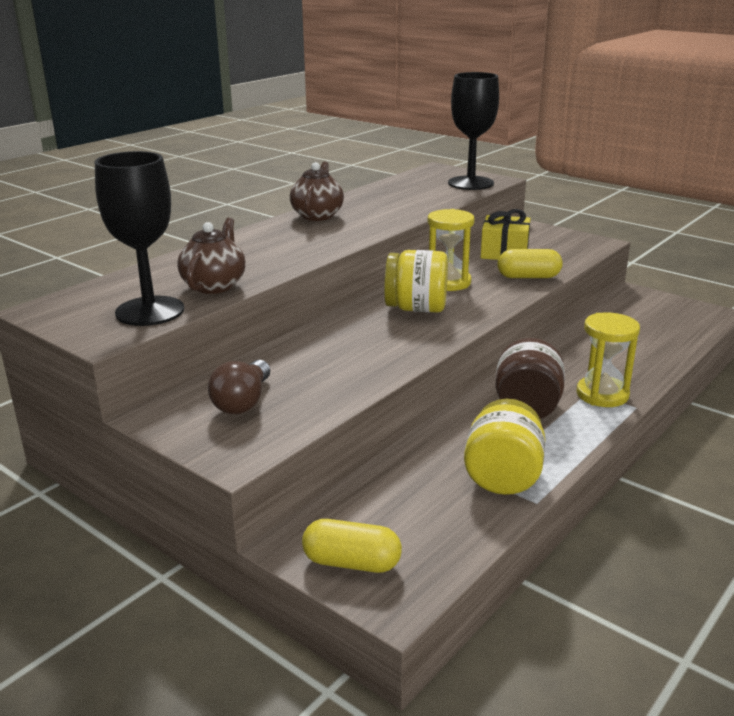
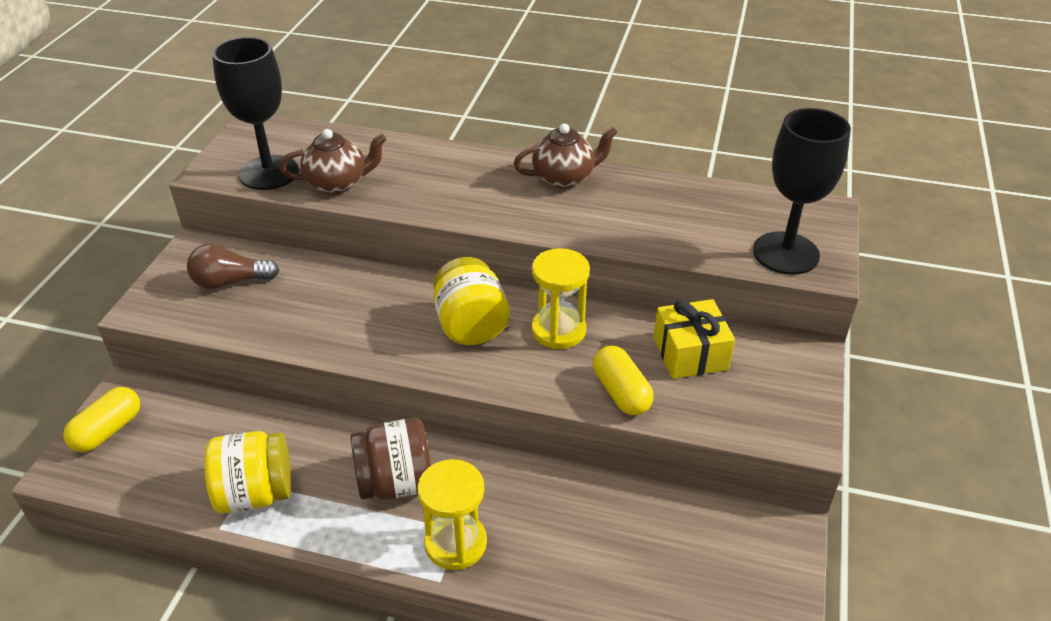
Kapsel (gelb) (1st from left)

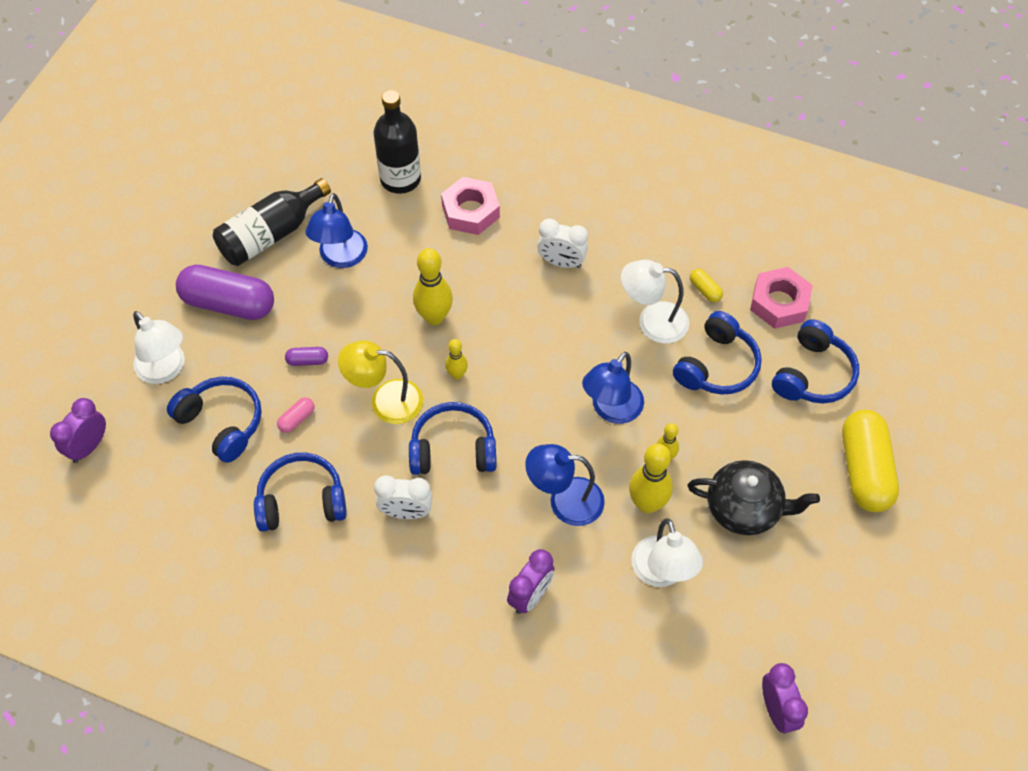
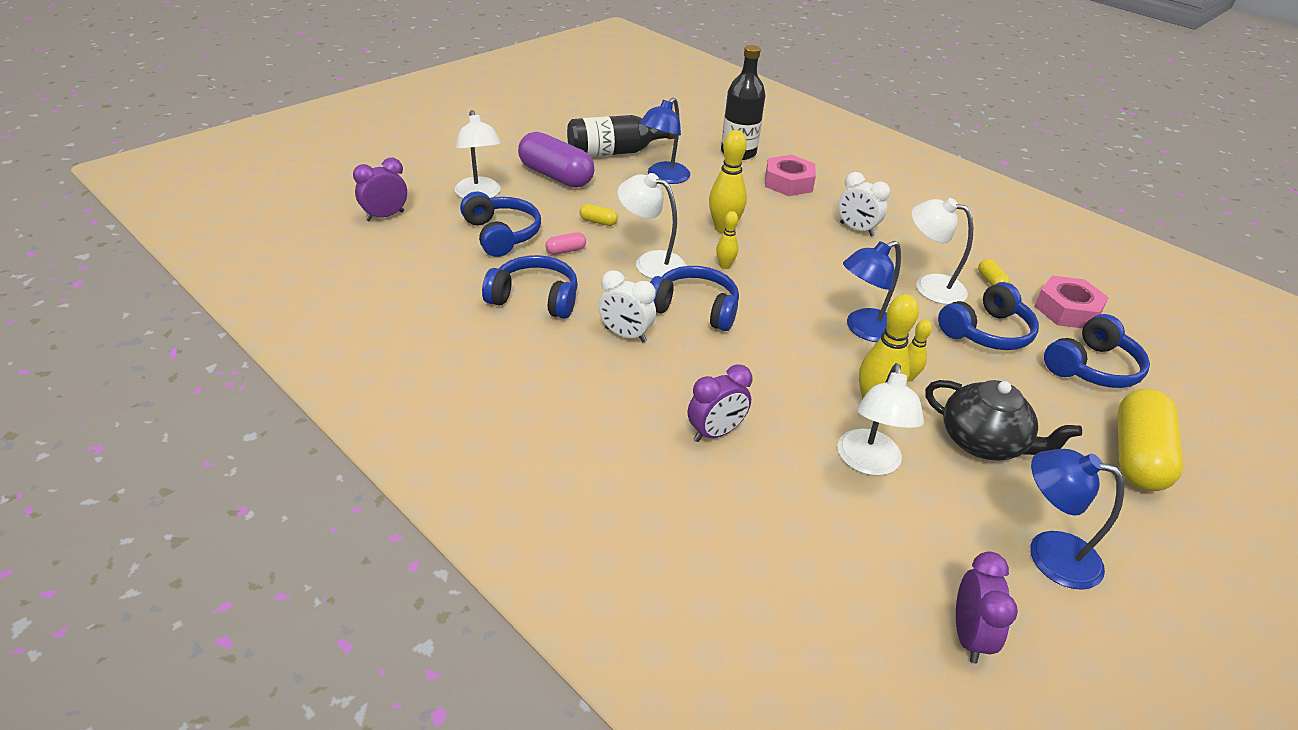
Kapsel (gelb) (1st from left); Lampe (weiß) (2nd from left); Lampe (blau) (3rd from left)

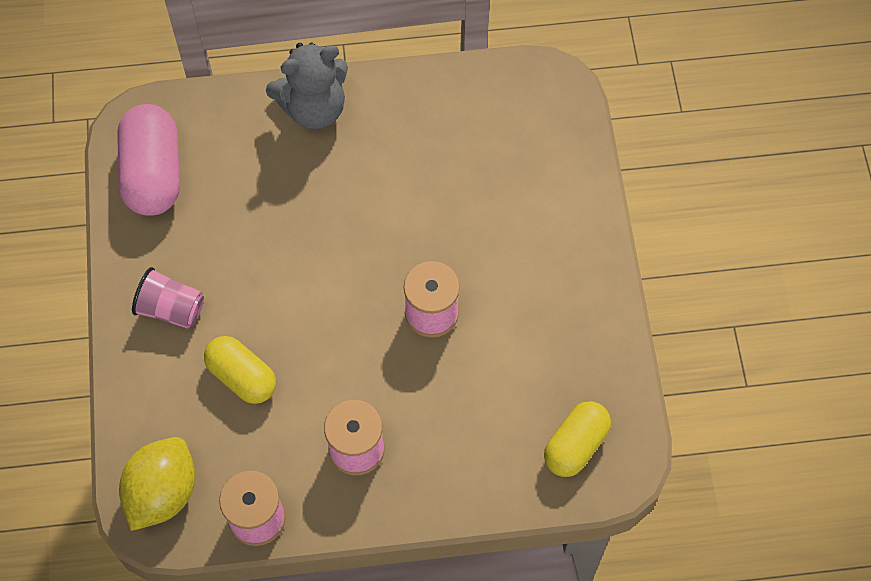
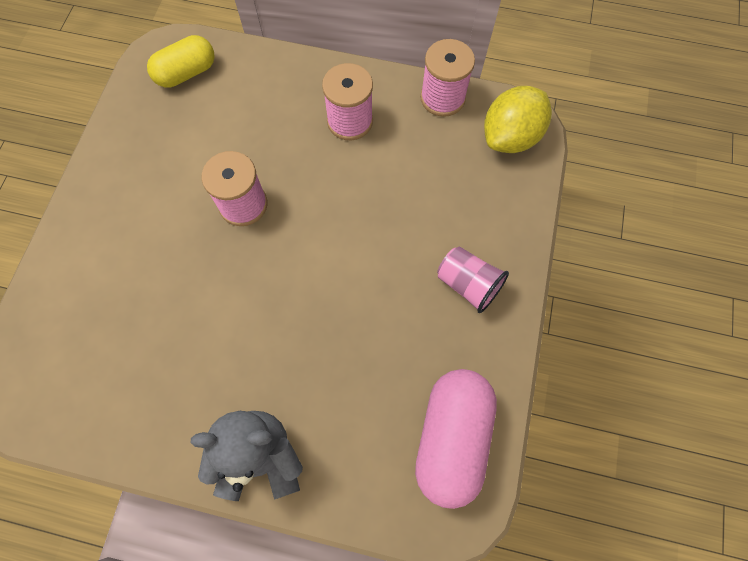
Kapsel (gelb) (1st from left in the first image)

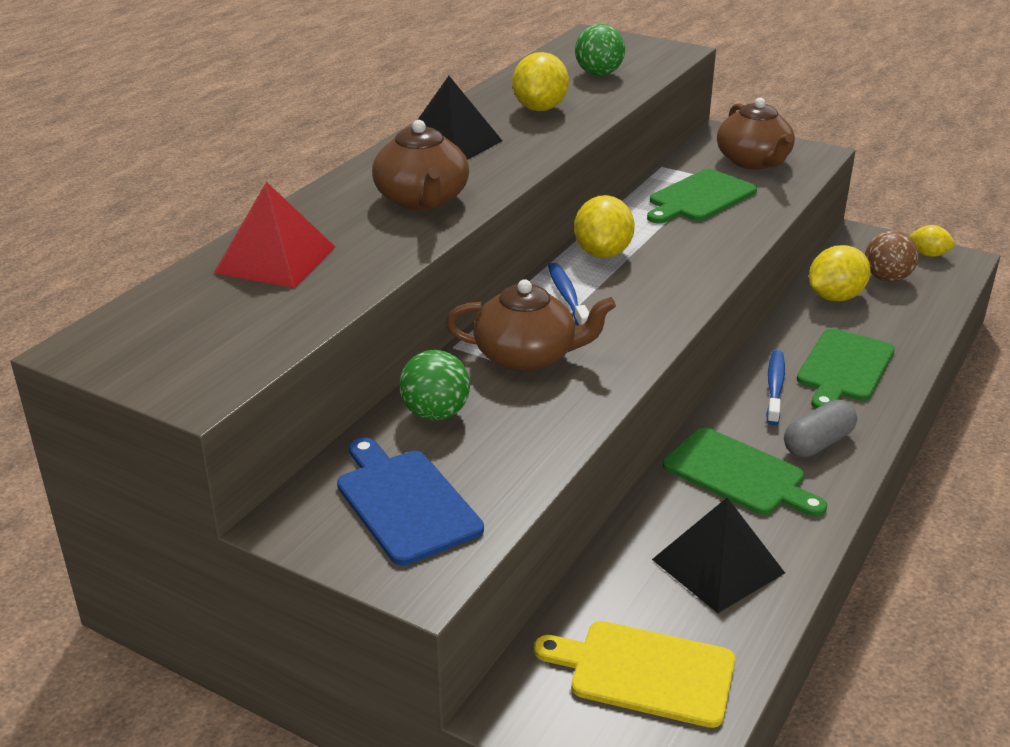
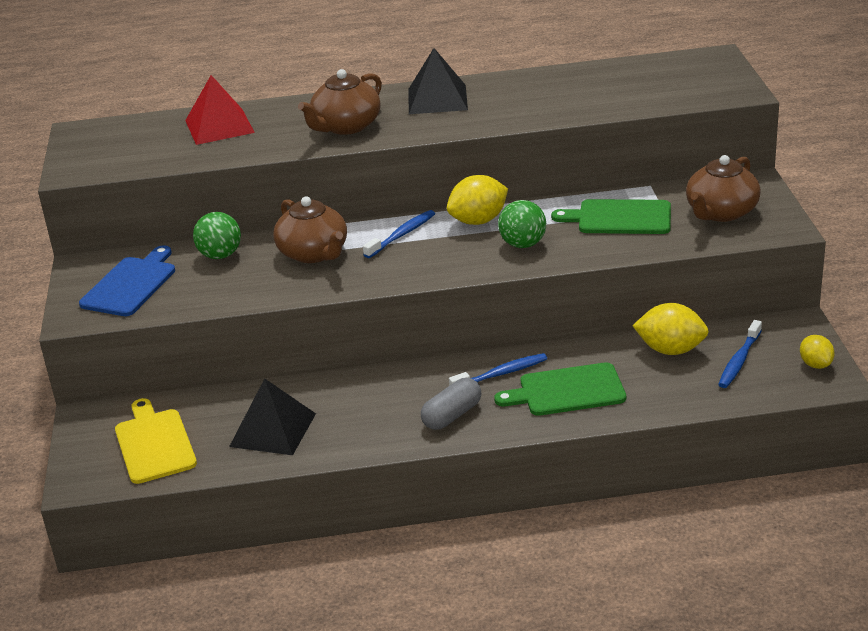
Zitrone (gelb) (1st from left in the first image); Ball (grün) (2nd from left); Schneidebrett (grün) (2nd from left in the first image); Kapsel (grau); Zahnbürste (blau) (3rd from left)

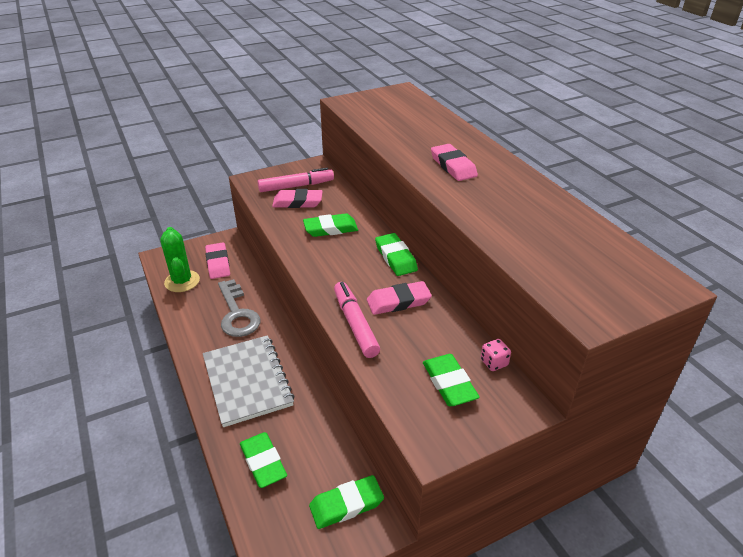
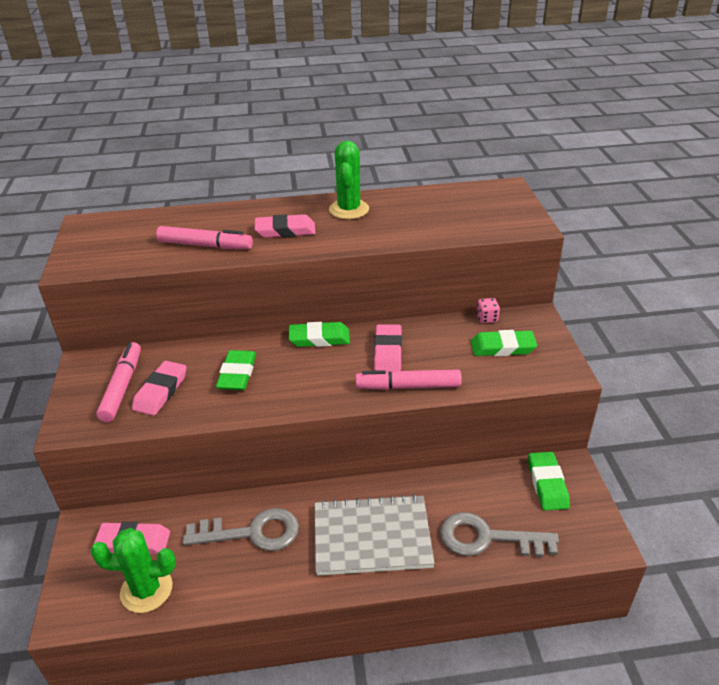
Schlüssel (grau) (2nd from left); Filzstift (rosa) (2nd from left); Kaktus (grün) (2nd from left)

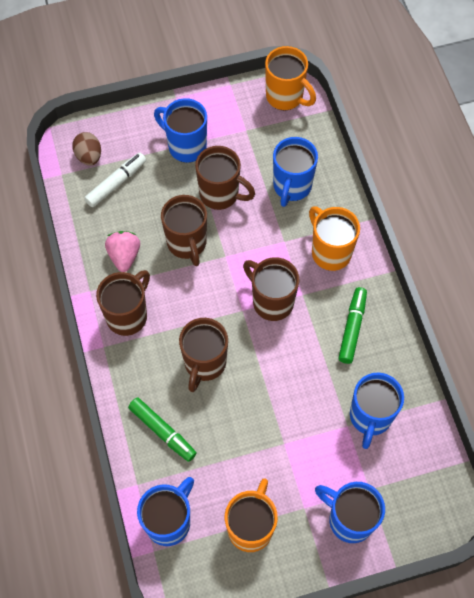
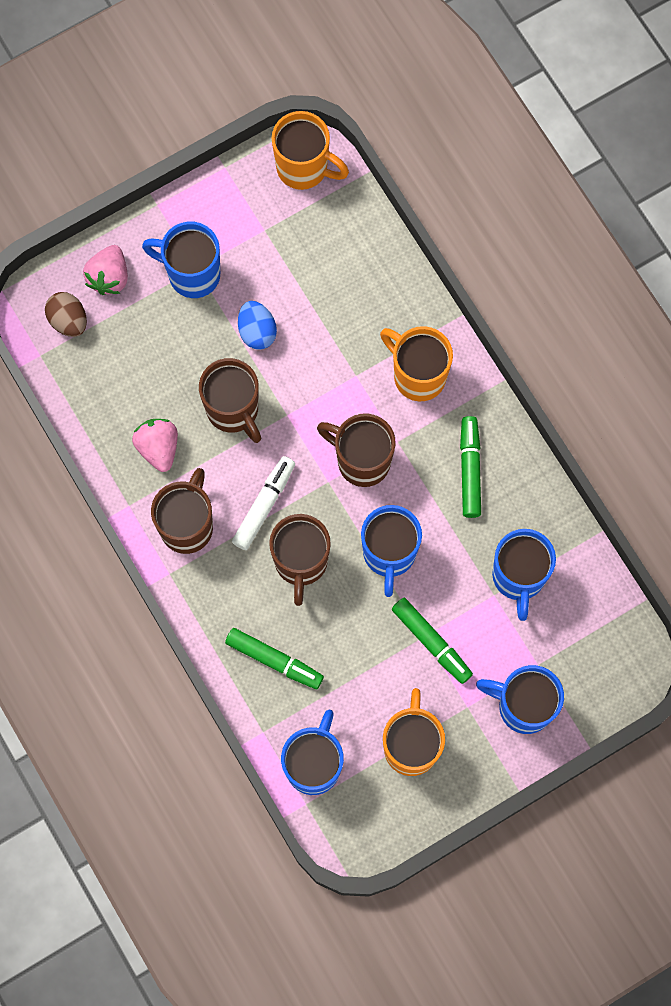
Filzstift (weiß); Ei (blau); Tasse (blau) (3rd from left); Erdbeere (rosa) (1st from left); Filzstift (grün) (2nd from left)

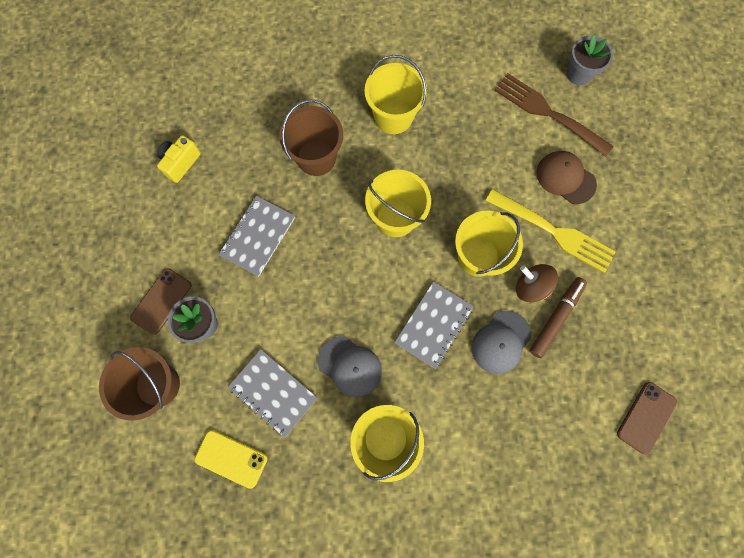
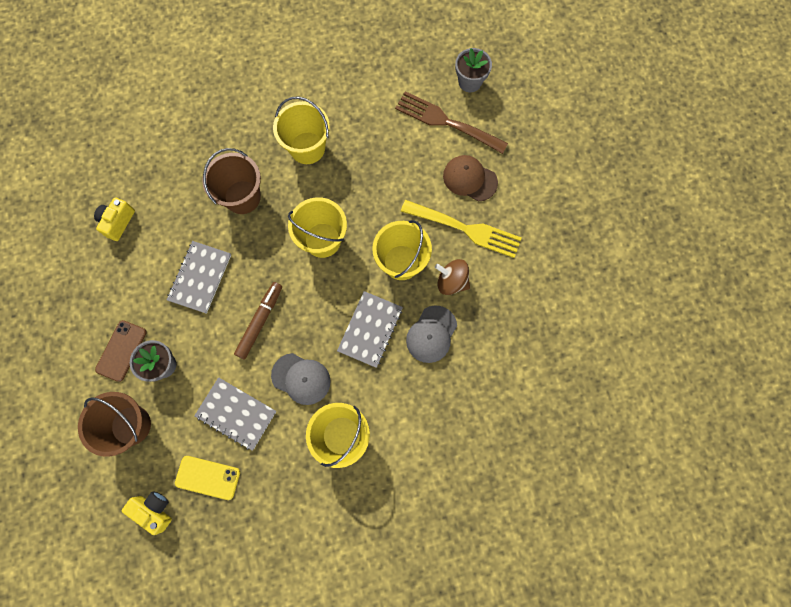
Filzstift (braun); Handy (braun) (2nd from left in the first image); Kamera (gelb) (2nd from left)

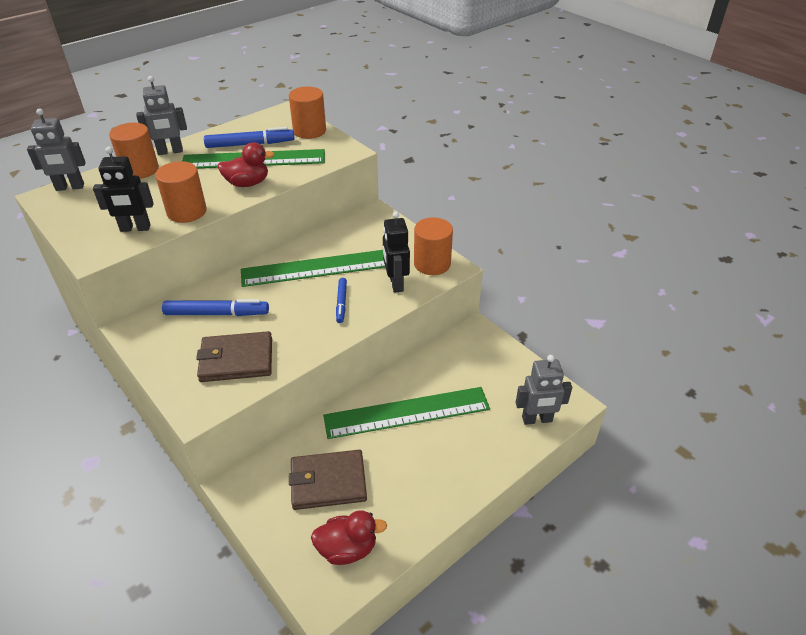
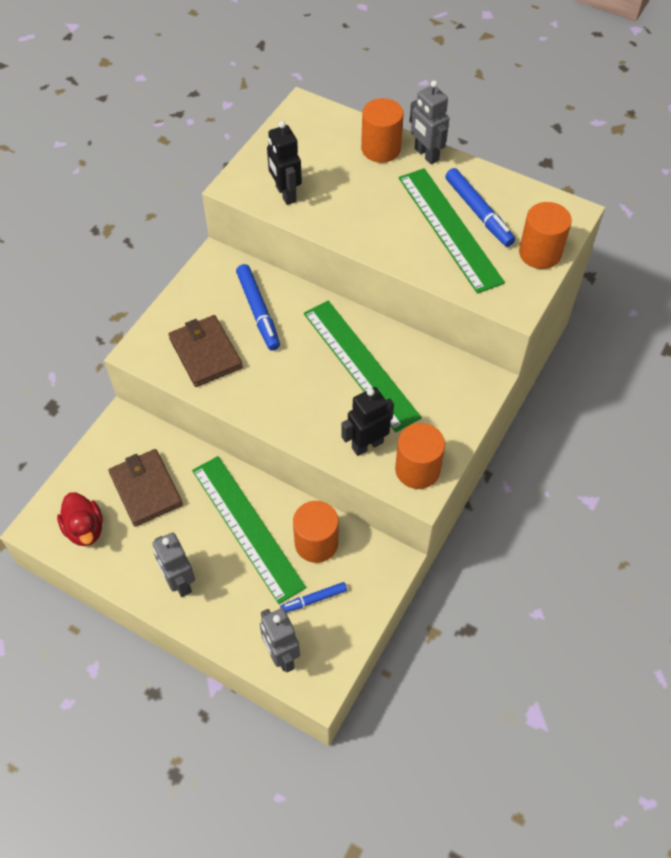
Roboter (grau) (1st from left); Vollzylinder (orange) (1st from left); Ente (rot) (1st from left in the first image); Filzstift (blau) (2nd from left)

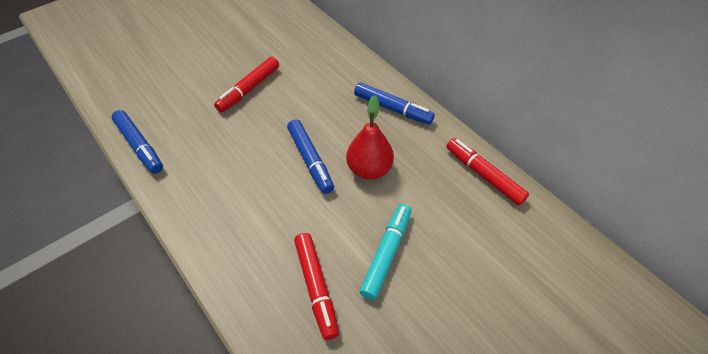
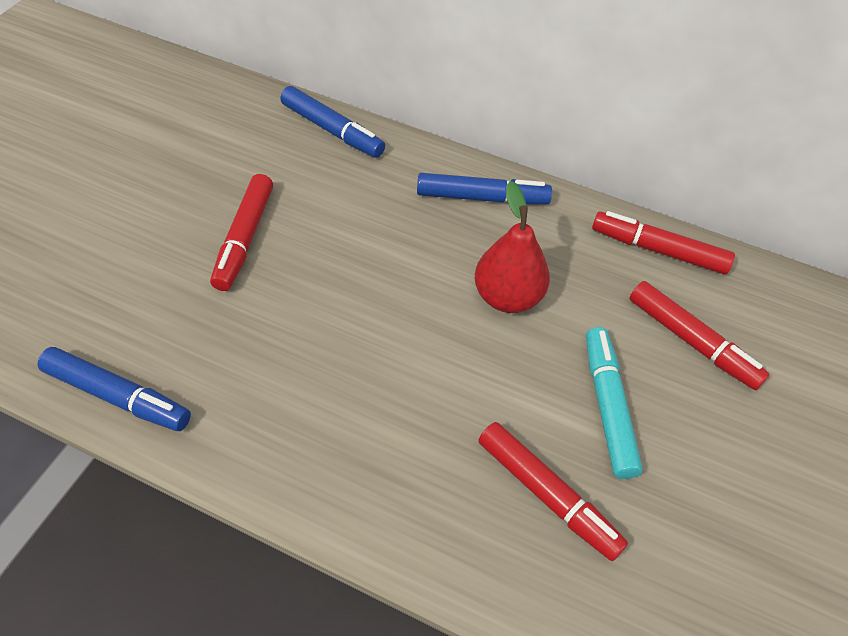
Filzstift (blau) (2nd from left); Filzstift (rot) (4th from left)

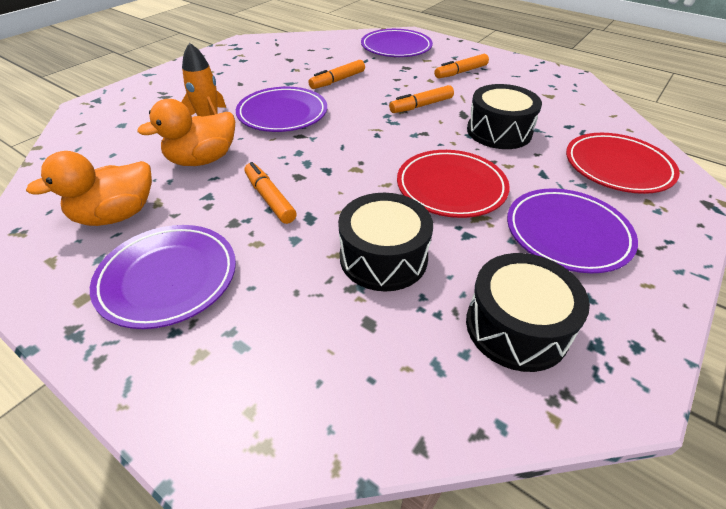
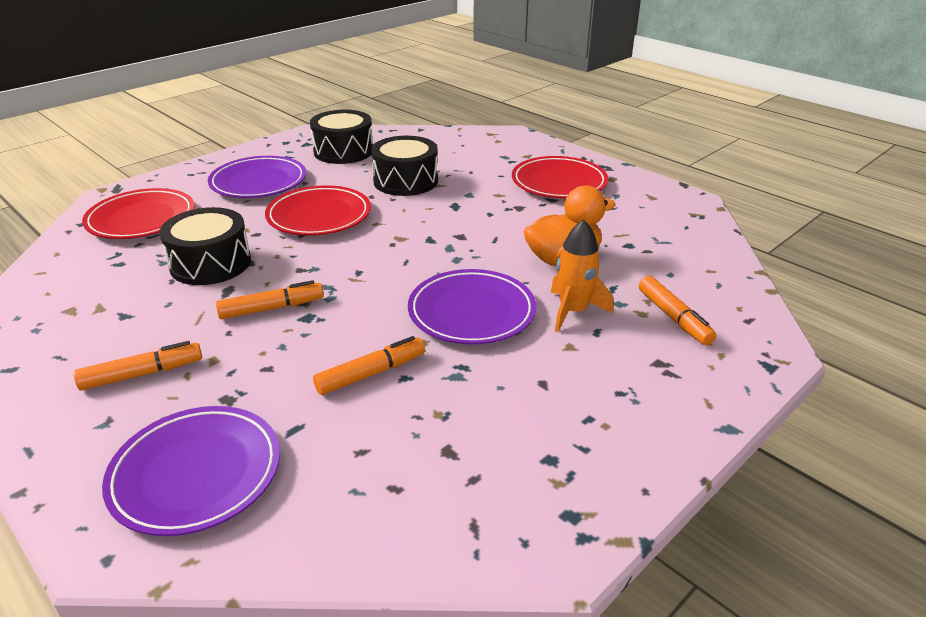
Ente (orange) (1st from left in the first image); Teller (rot) (3rd from left); Filzstift (orange) (4th from left)

